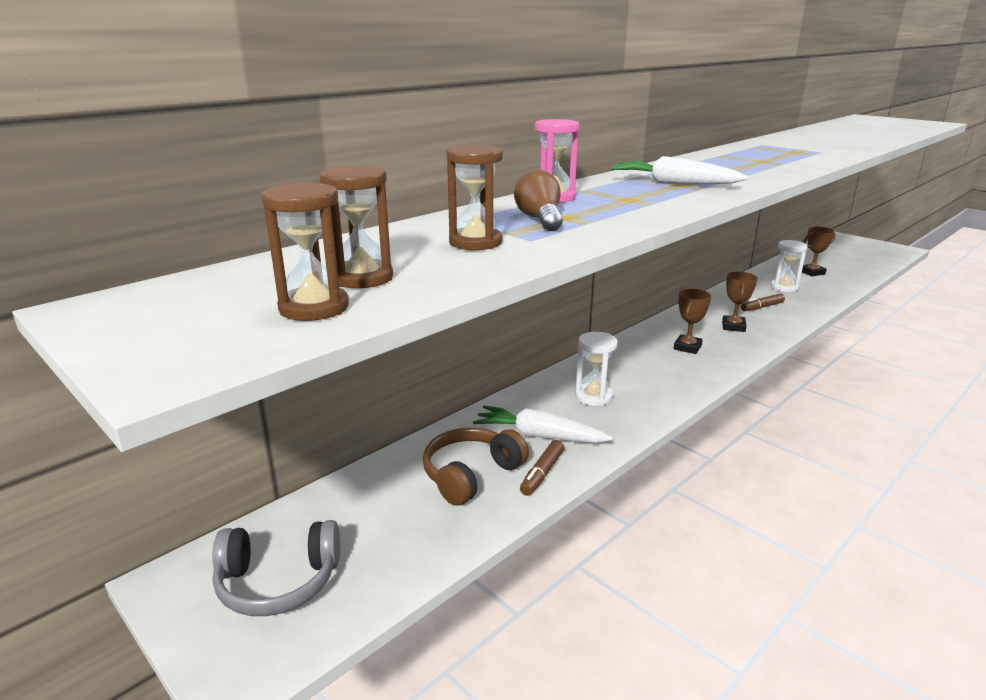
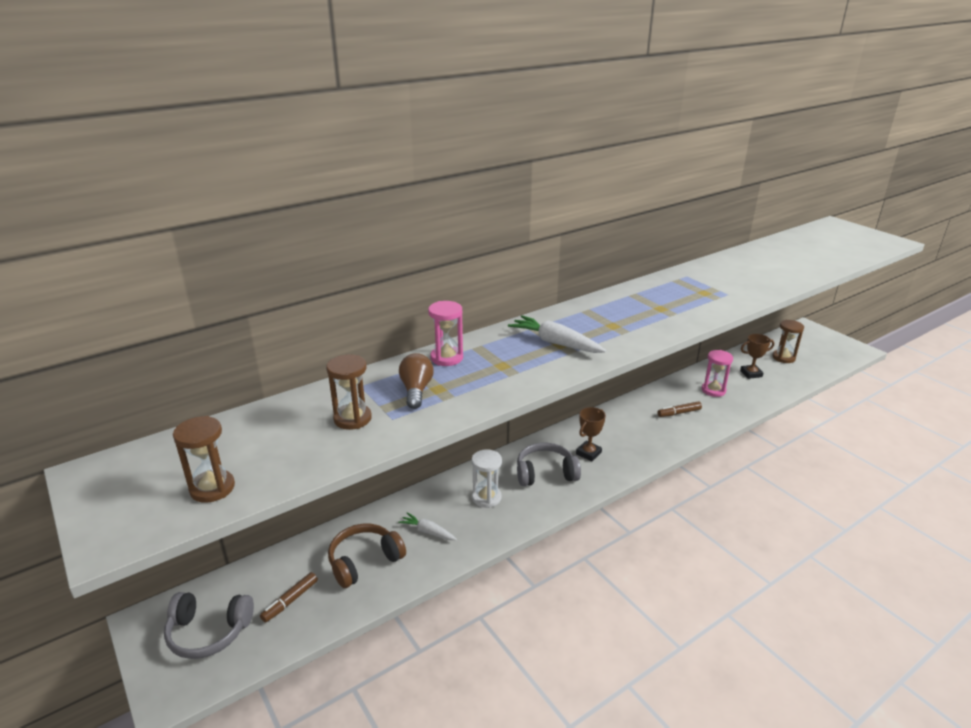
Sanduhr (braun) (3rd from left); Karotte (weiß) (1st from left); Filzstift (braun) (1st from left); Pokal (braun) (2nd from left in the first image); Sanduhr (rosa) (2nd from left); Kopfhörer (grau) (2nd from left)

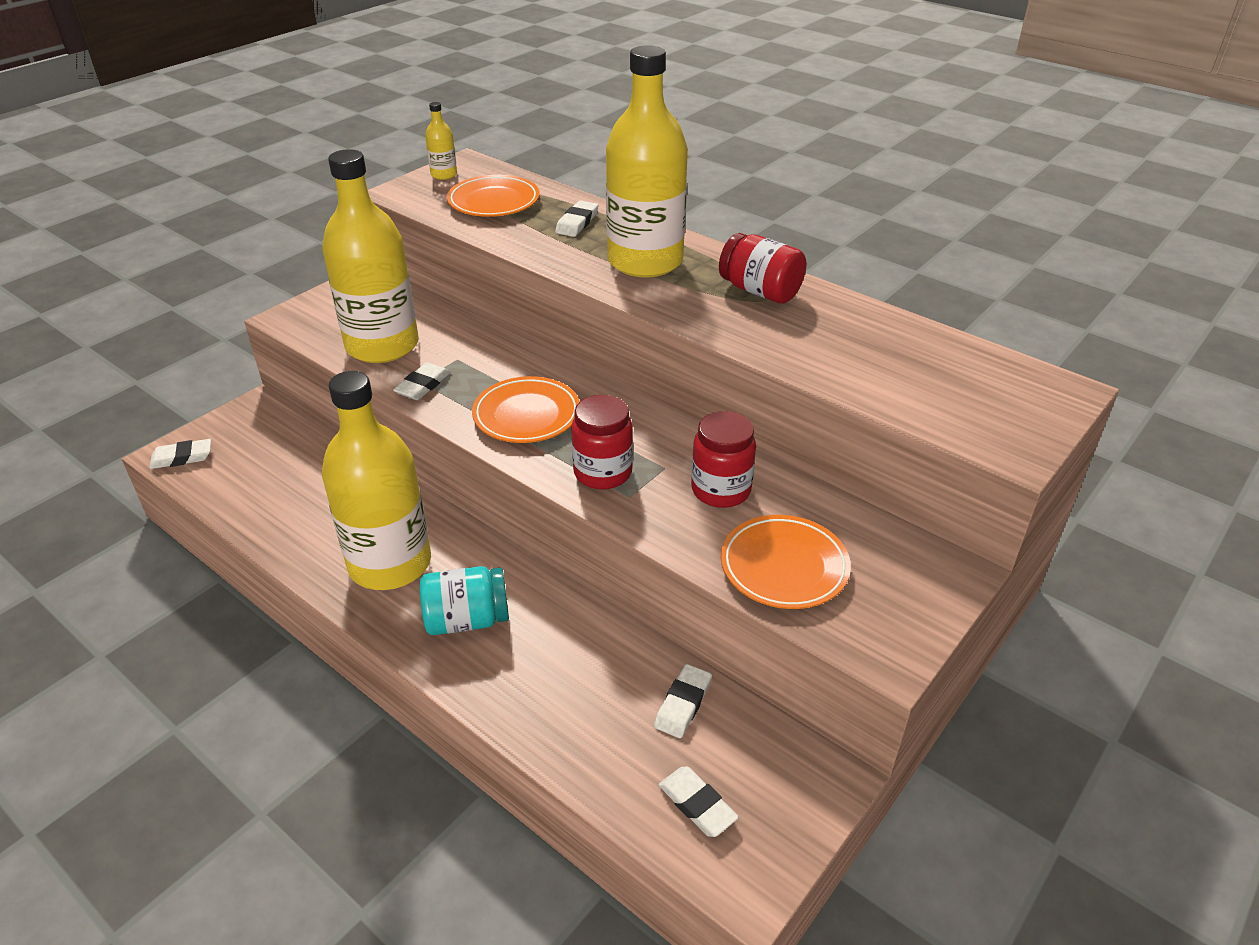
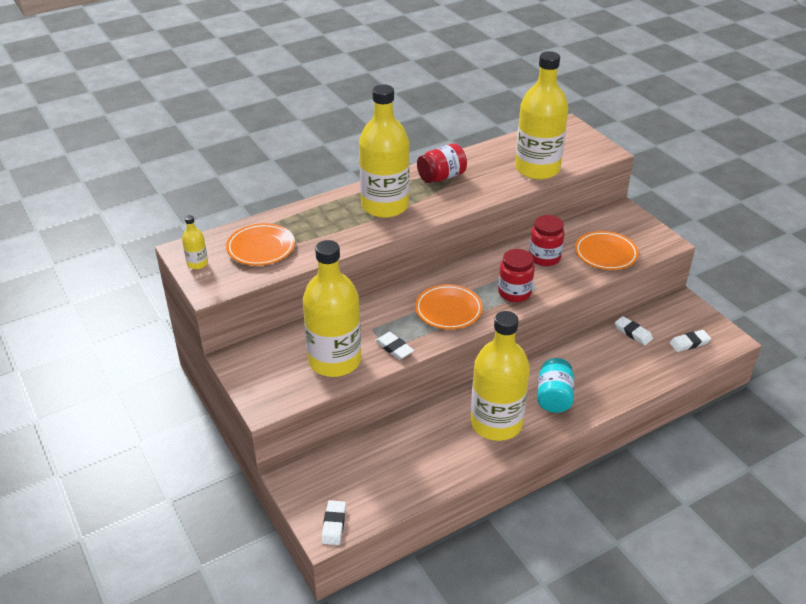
Radiergummi (weiß) (3rd from left in the first image); Flasche (gelb) (5th from left)

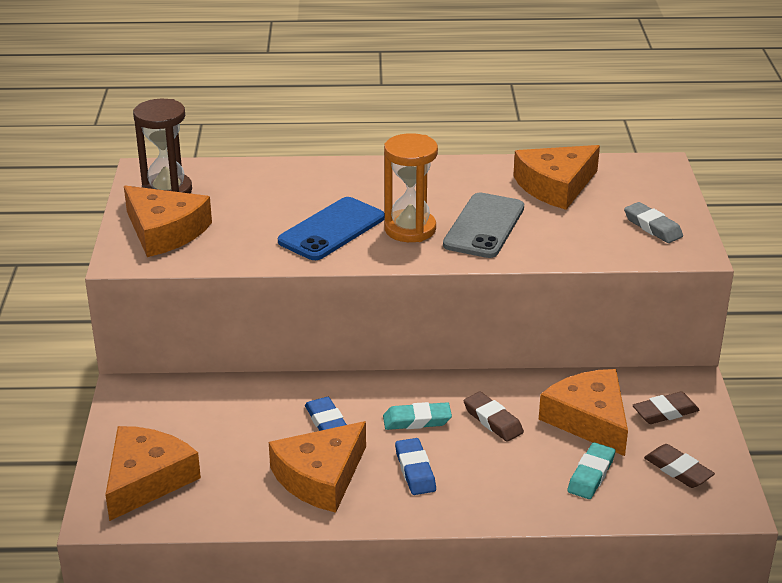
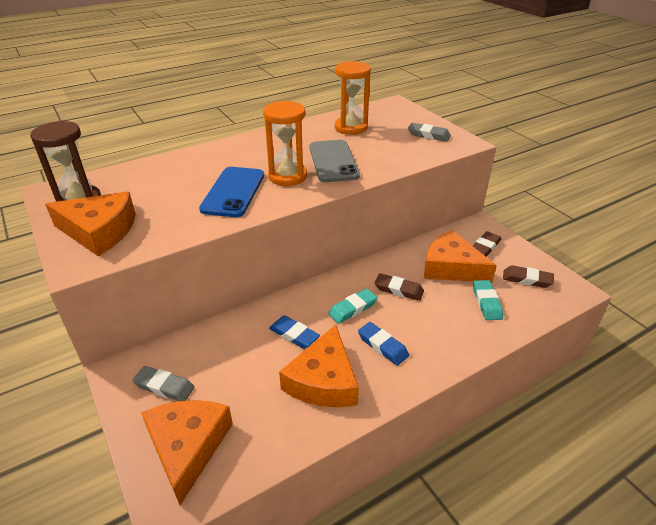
Sanduhr (orange) (2nd from left); Radiergummi (grau) (1st from left)

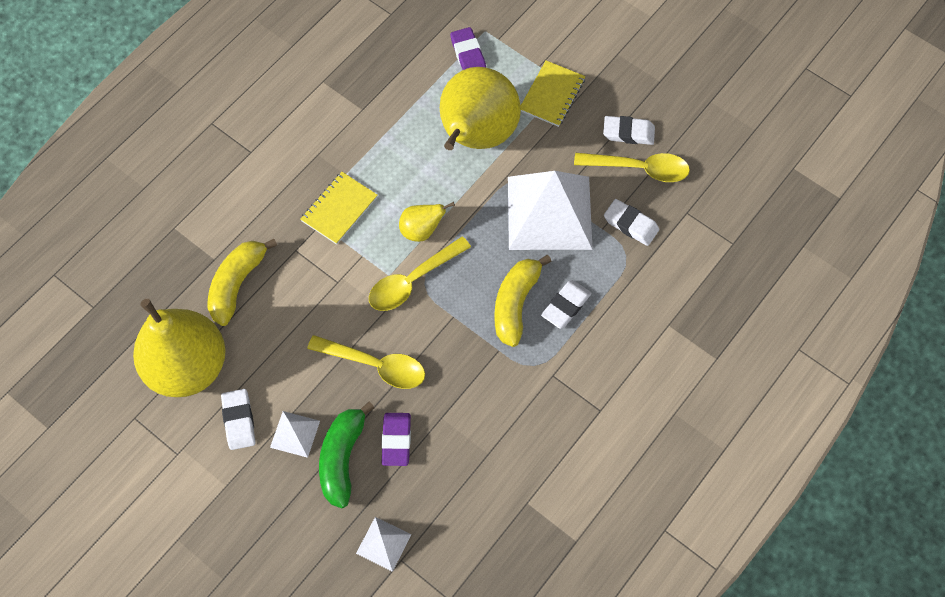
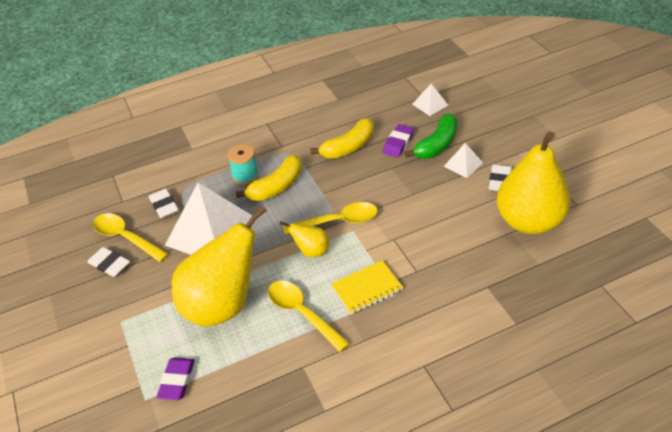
Banane (gelb) (2nd from left); Löffel (gelb) (2nd from left); Notizbuch (gelb) (2nd from left in the first image); Garnrolle (türkis)

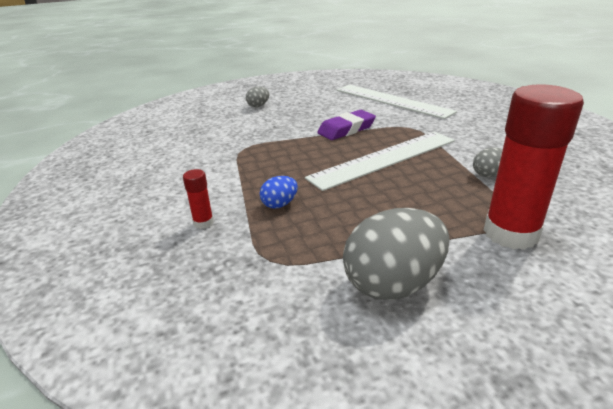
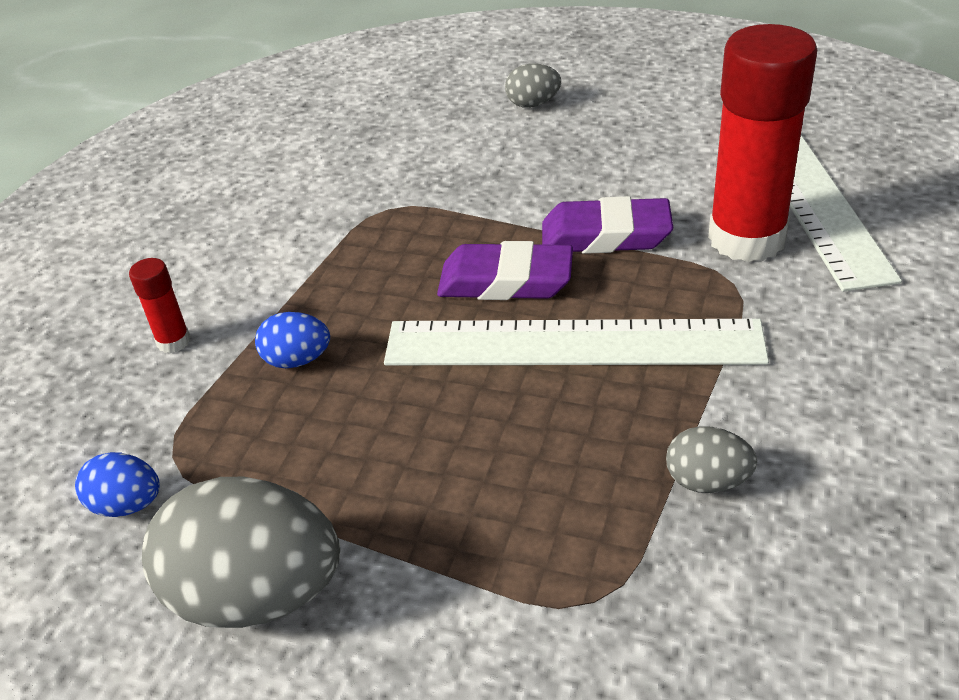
Klebestift (rot) (2nd from left); Ei (blau) (1st from left); Radiergummi (lila) (1st from left)

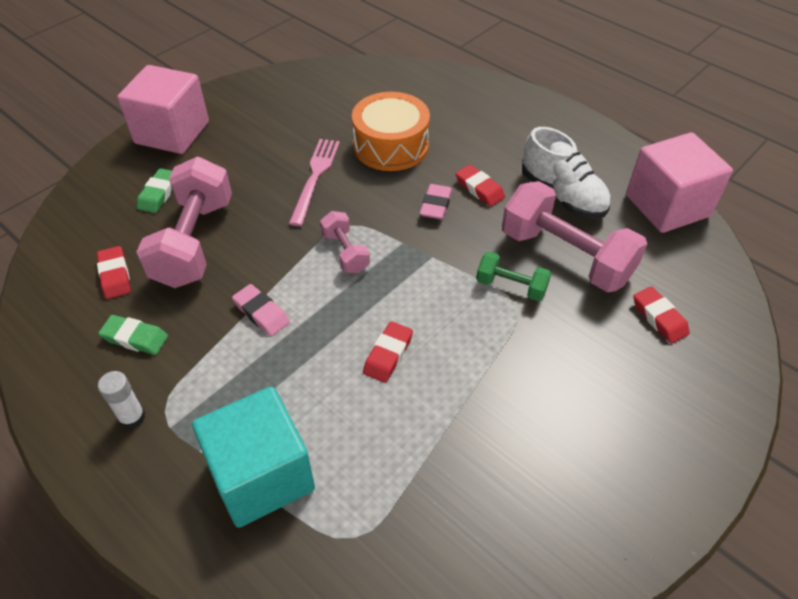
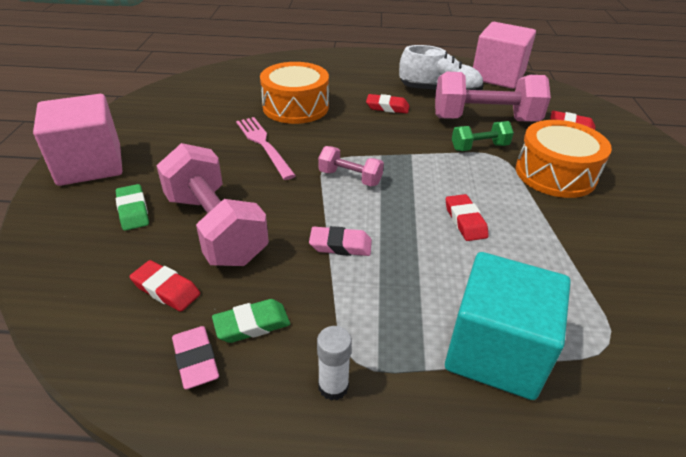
Radiergummi (rosa) (1st from left); Trommel (orange) (2nd from left)

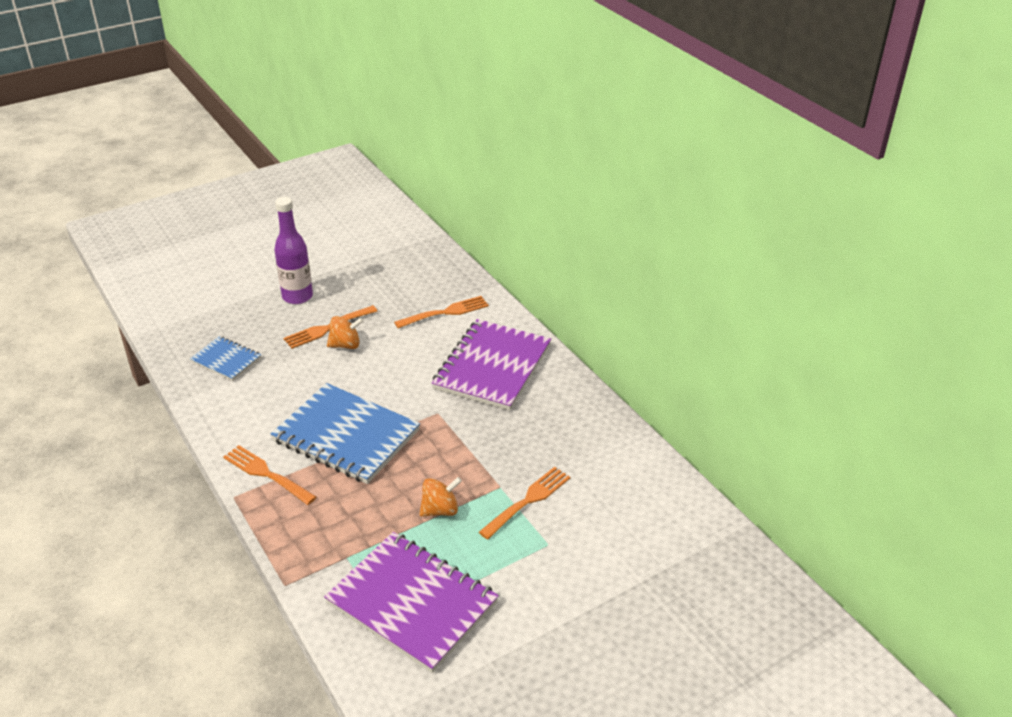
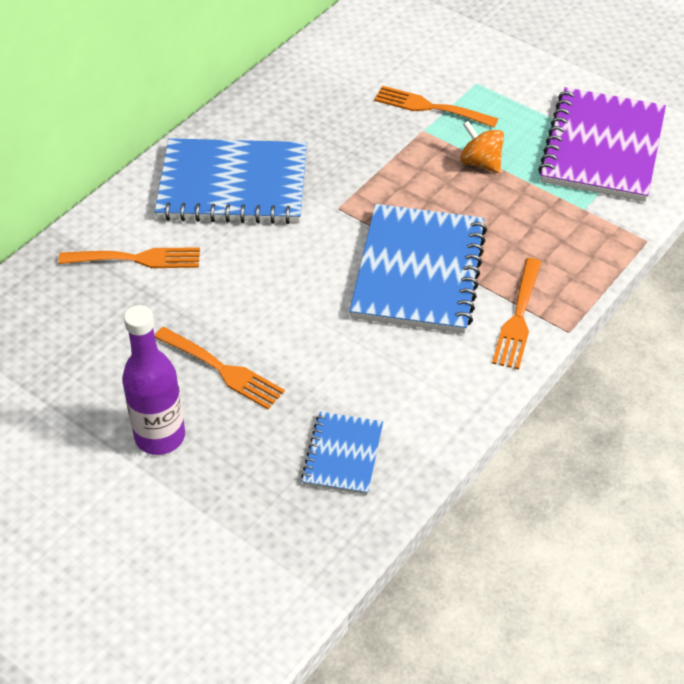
Kreisel (orange) (1st from left in the first image); Gabel (orange) (1st from left); Notizbuch (blau) (1st from left)

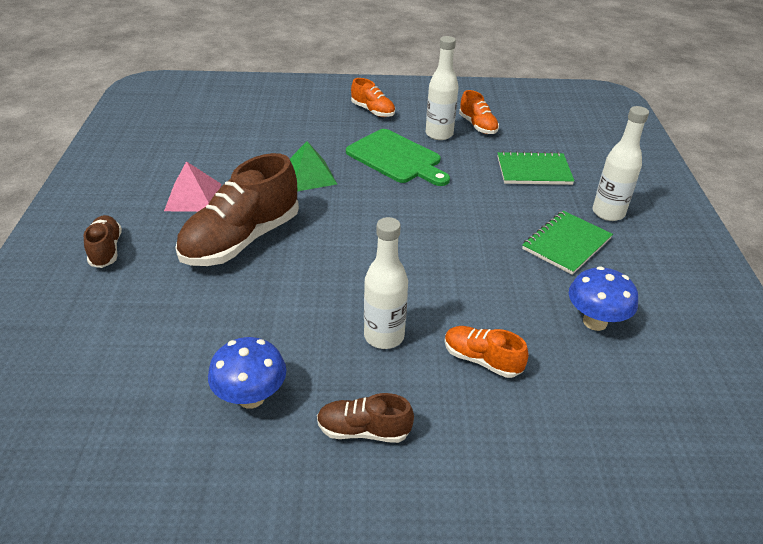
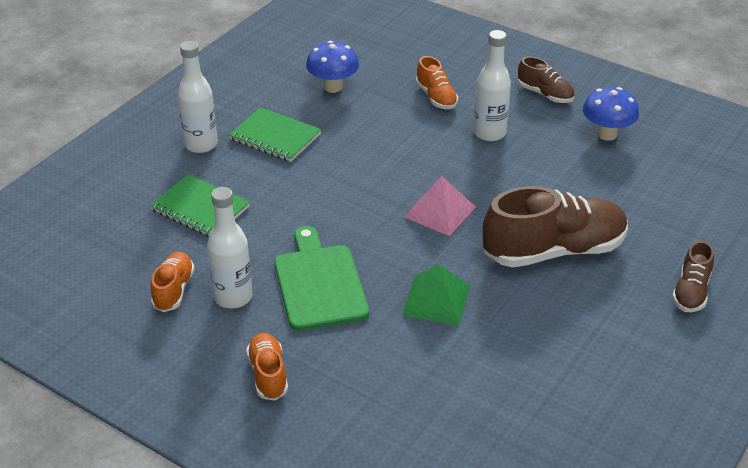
Pyramide (rosa); Notizbuch (grün) (2nd from left)

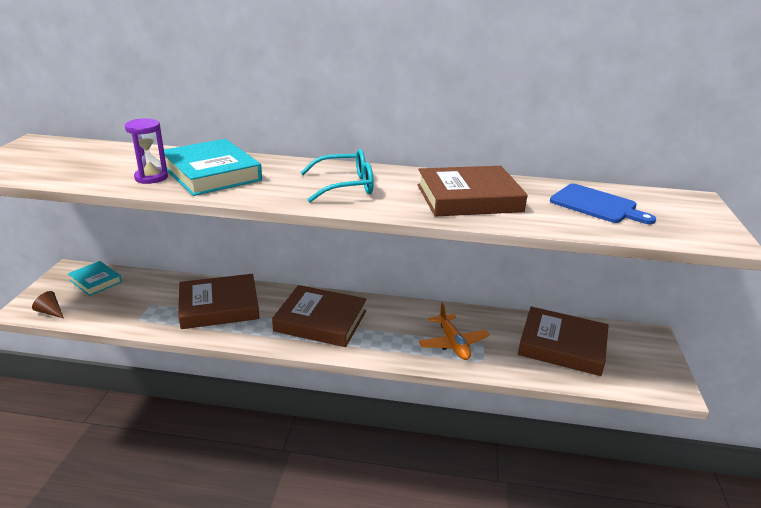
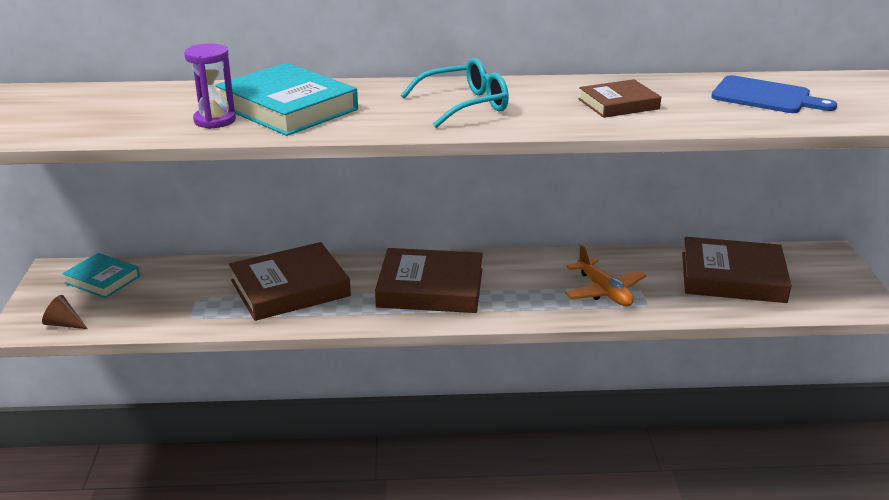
Buch (braun) (3rd from left)

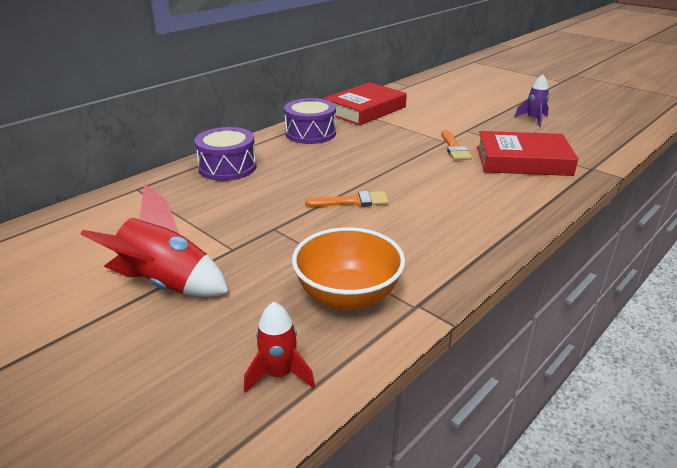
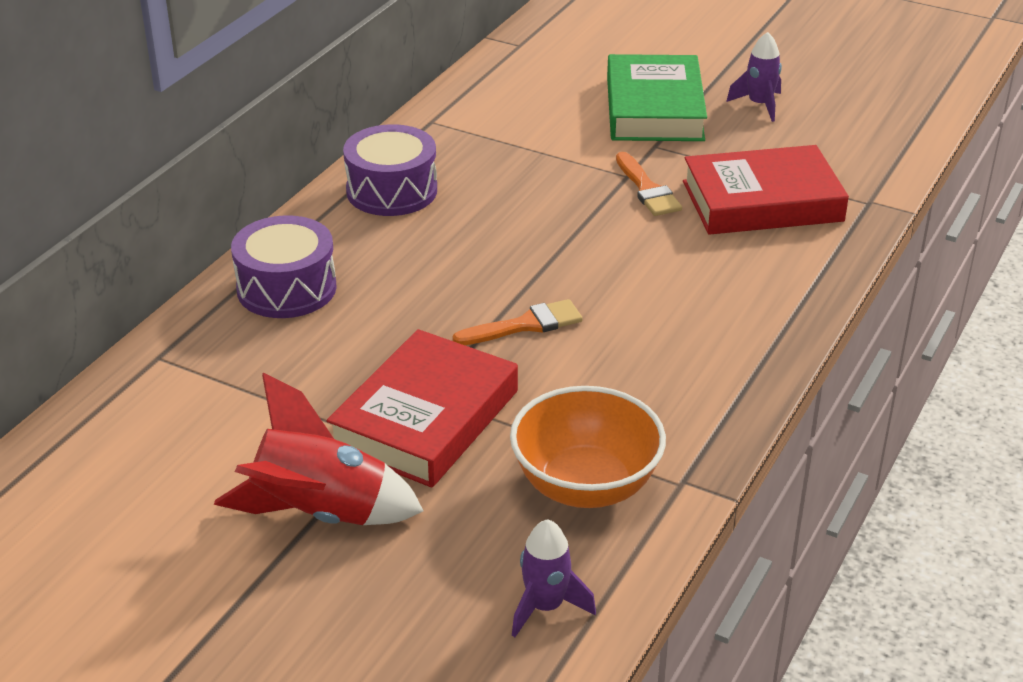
Rakete (lila) (1st from left); Buch (rot) (1st from left); Buch (grün)

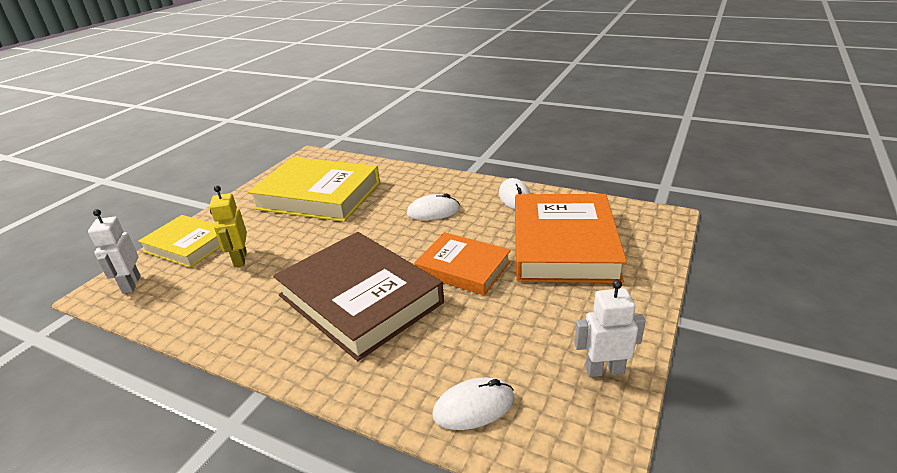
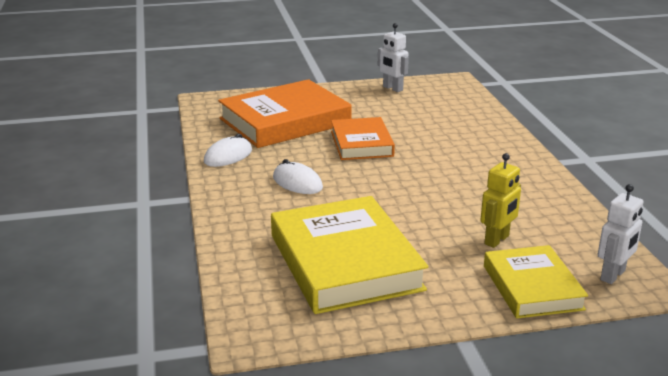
Buch (braun); Computermaus (weiß) (2nd from left in the first image)

